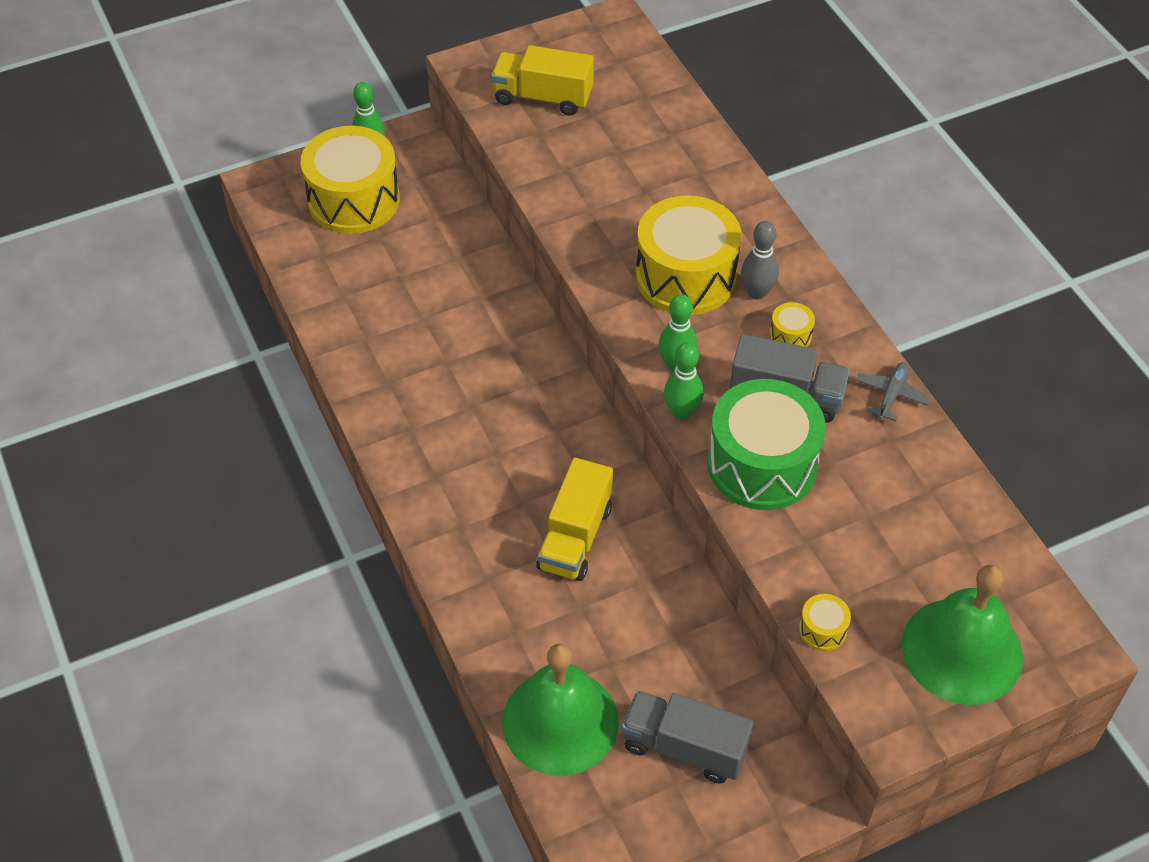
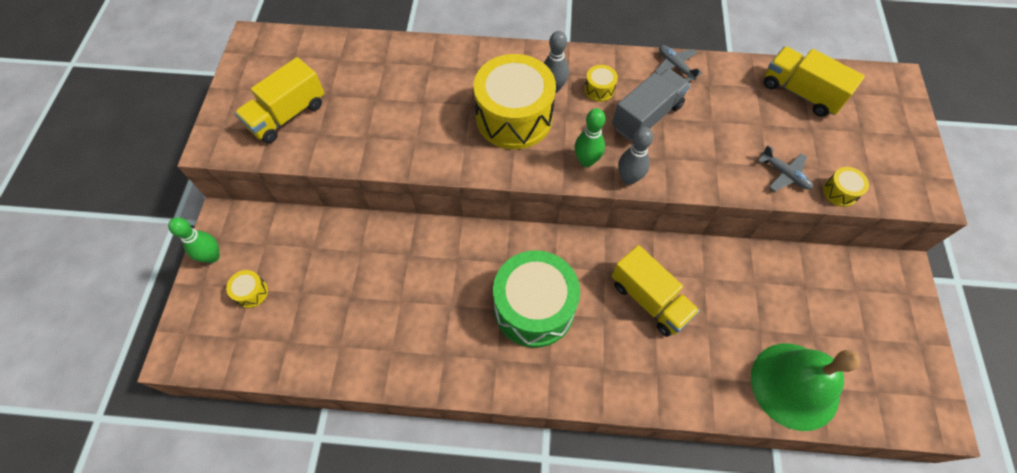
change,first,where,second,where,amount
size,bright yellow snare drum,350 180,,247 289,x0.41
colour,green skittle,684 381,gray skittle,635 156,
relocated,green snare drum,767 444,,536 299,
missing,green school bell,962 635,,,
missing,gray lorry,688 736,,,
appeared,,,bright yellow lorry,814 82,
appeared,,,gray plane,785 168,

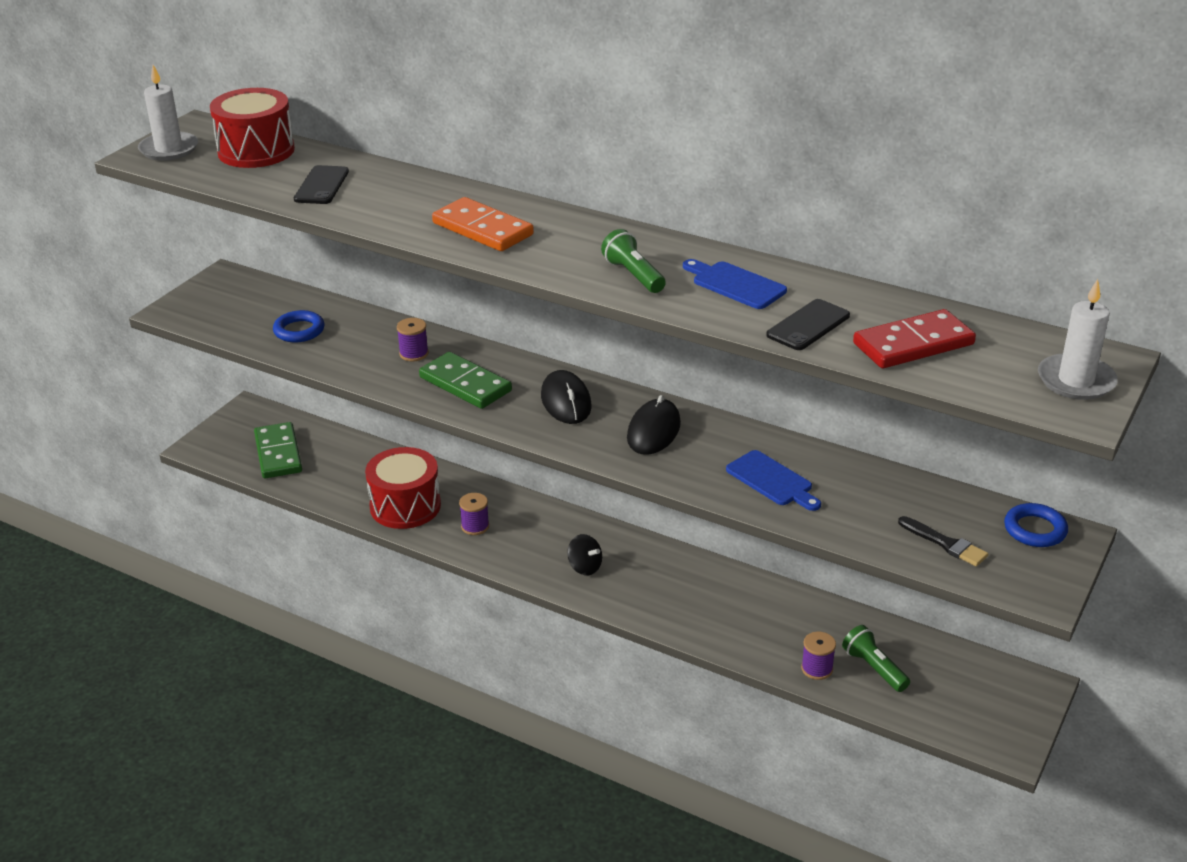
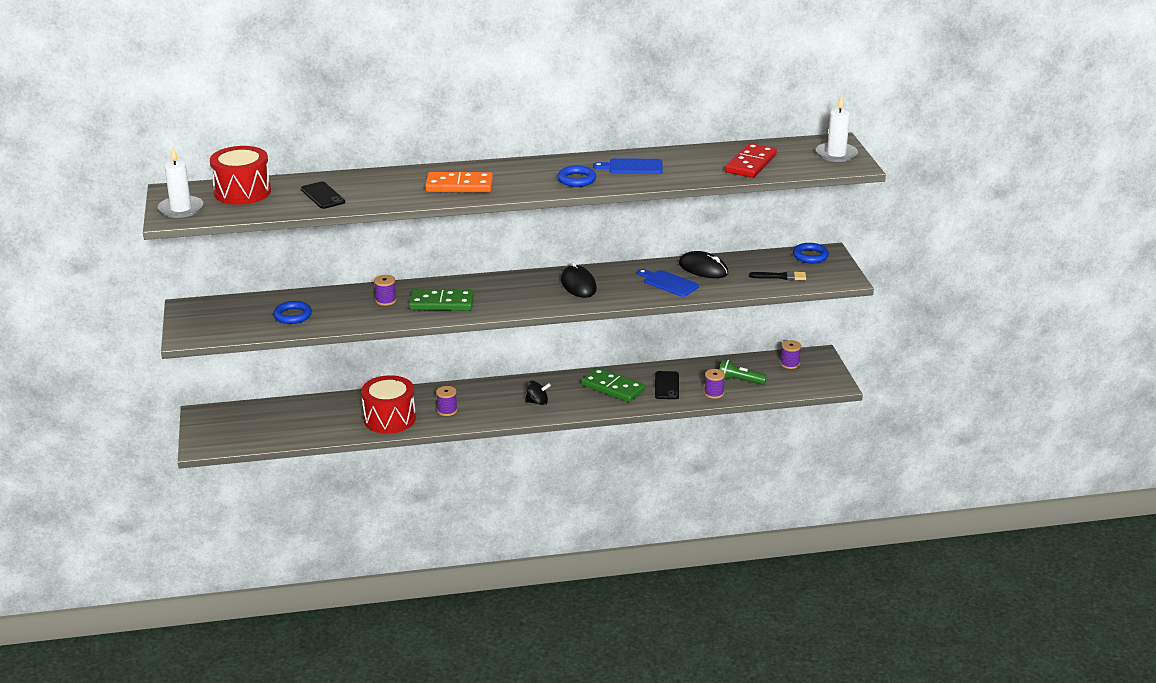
change,first,where,second,where,amount
exchanged,green torch,633 261,royal blue hoop,576 176,
relocated,ebony mobile phone,808 324,,667 385,
relocated,ebony mouse,566 397,,704 264,
relocated,green domino tile,278 450,,613 385,
spun,royal blue chopping board,773 480,,668 283,150 degrees counterclockwise
appeared,,,purple reel of thread,790 354,

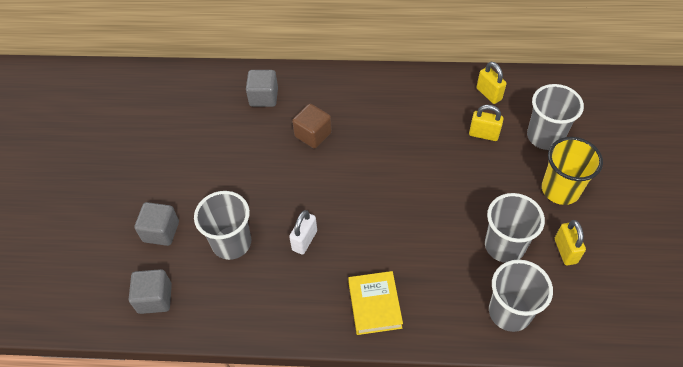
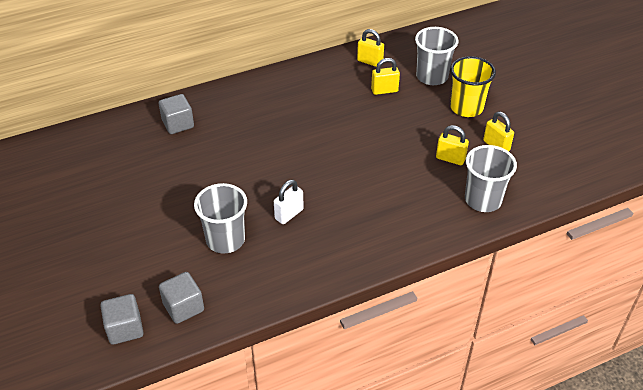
change,first,where,second,where,amount
missing,russet block,312 126,,,
exchanged,gray tumbler,515 228,bright yellow padlock,452 145,
relocated,gray block,156 224,,122 319,
spun,snow-white padlock,303 232,,289 202,45 degrees clockwise
missing,bright yellow hardback,375 303,,,

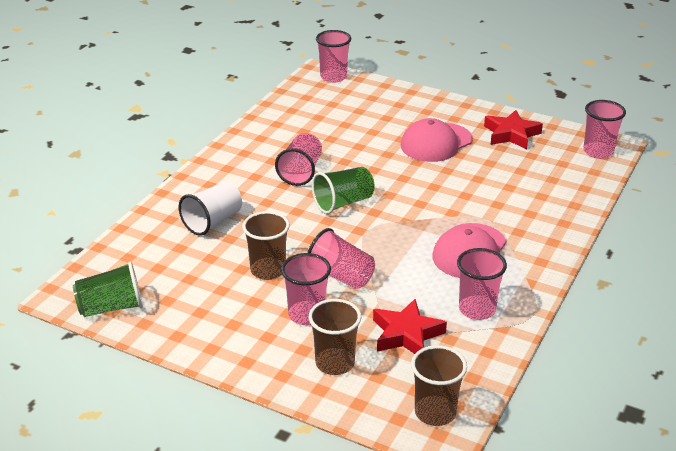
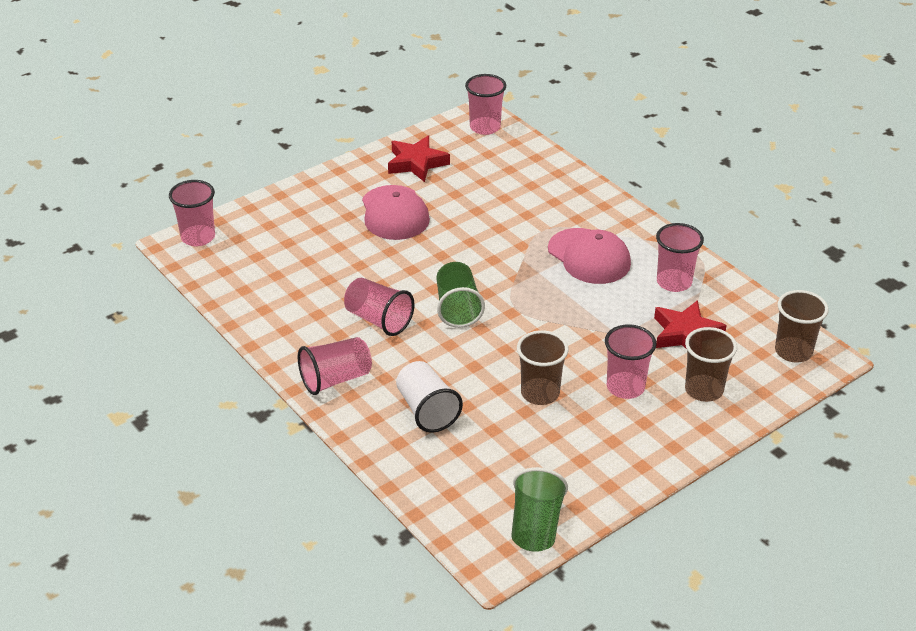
change,first,where,second,where,amount
relocated,rose-pink tumbler,341 258,,335 366,

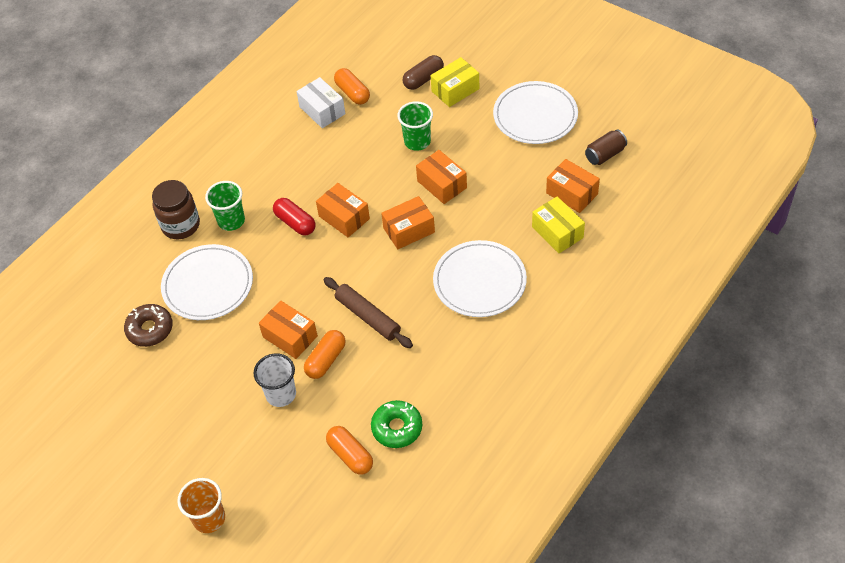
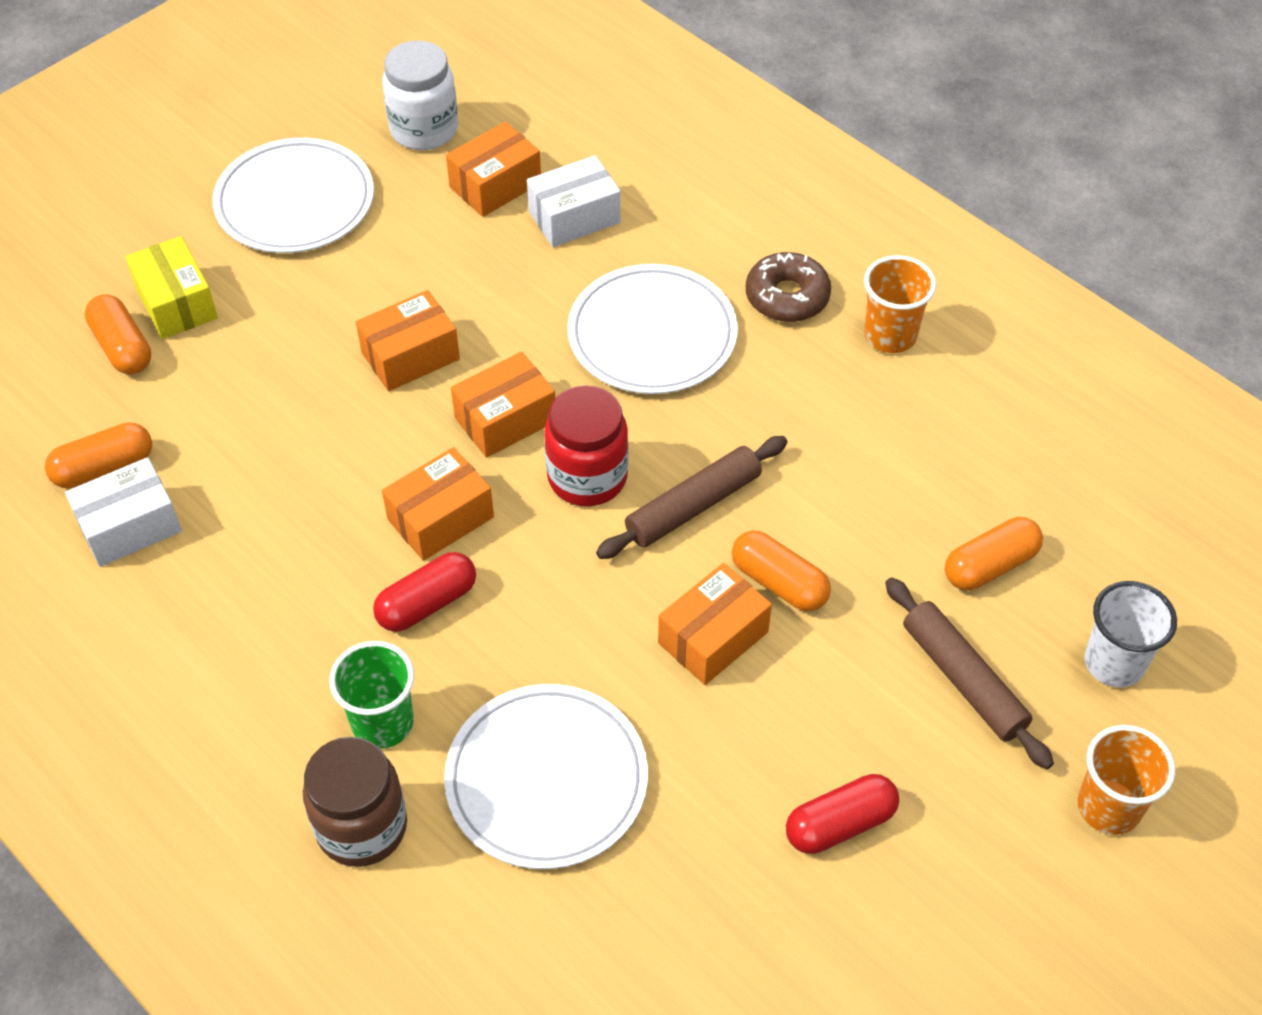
change,first,where,second,where,amount
colour,russet pill,423 72,orange-coloured pill,118 334,
missing,green tumbler,415 126,,,
exchanged,russet tin,606 147,snow-white jam jar,420 95,
spun,orange-coloured parcel,408 222,,503 405,75 degrees clockwise
colour,bright yellow parcel,558 224,snow-white parcel,574 201,
relocated,russet donut,148 325,,788 287,
relocated,snow-white tumbler,275 380,,1130 634,
missing,green donut,396 424,,,
appeared,,,orange-coloured tumbler,900 304,
appeared,,,crimson jam jar,586 445,
appeared,,,russet pastry roller,969 673,
appeared,,,crimson pill,842 814,

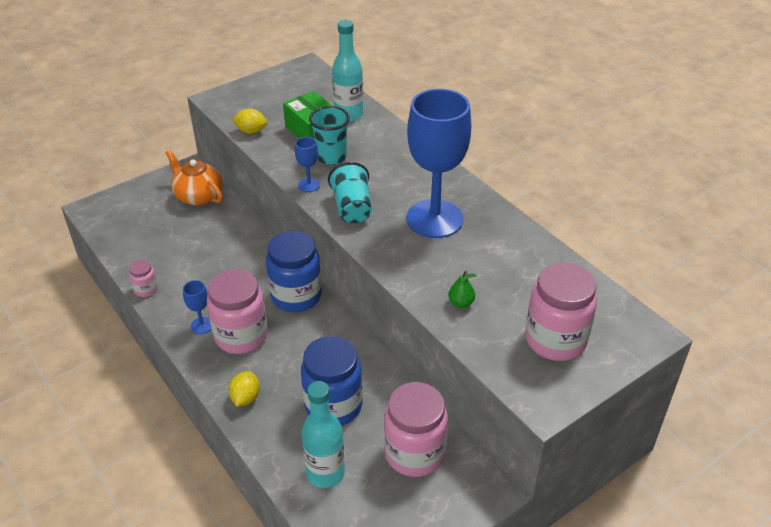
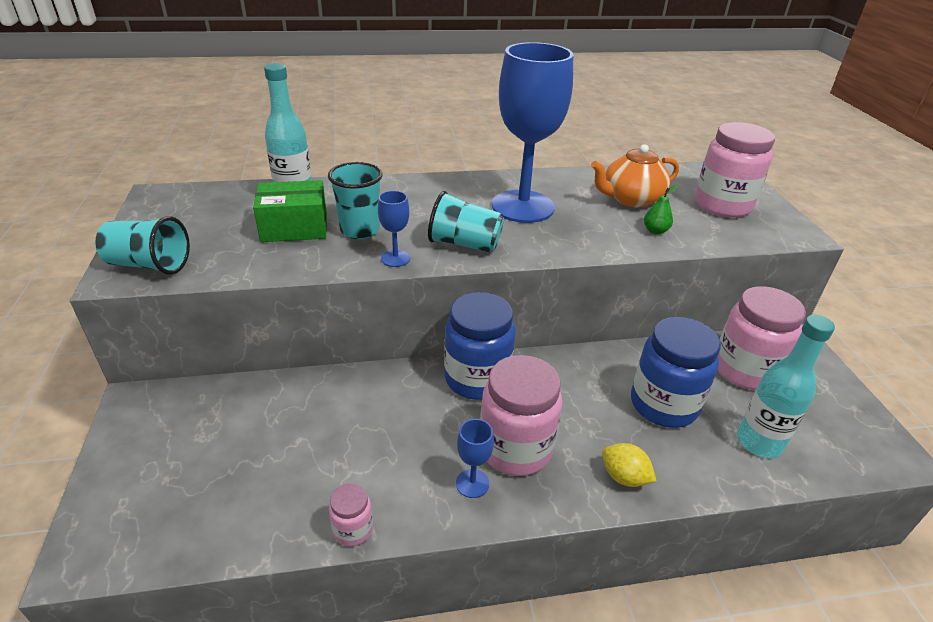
change,first,where,second,where,amount
missing,bright yellow toy lemon,249 121,,,
relocated,orange-coloured china teapot,194 178,,635 175,
appeared,,,teal tumbler,142 245,

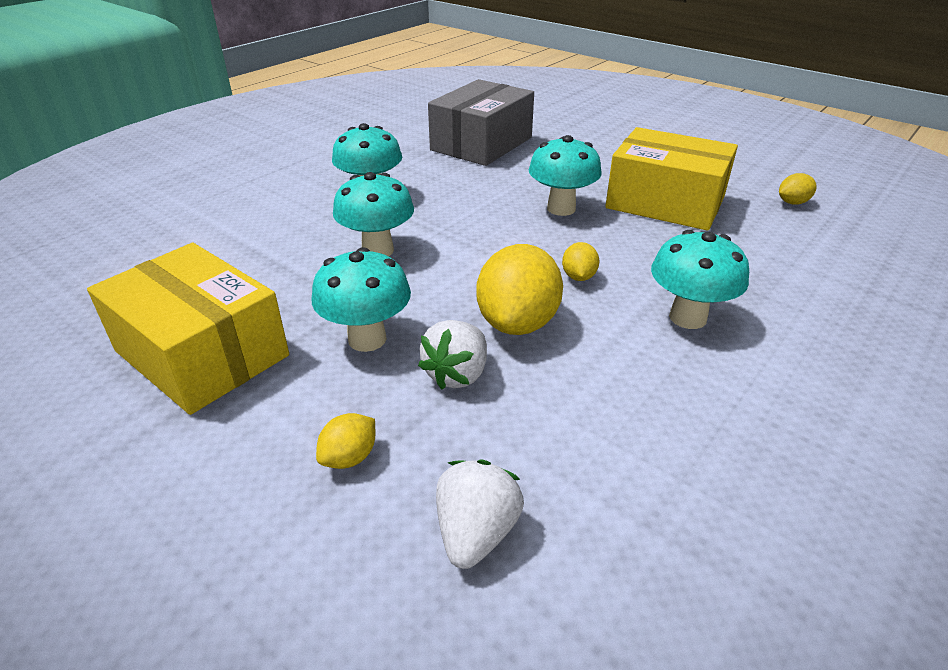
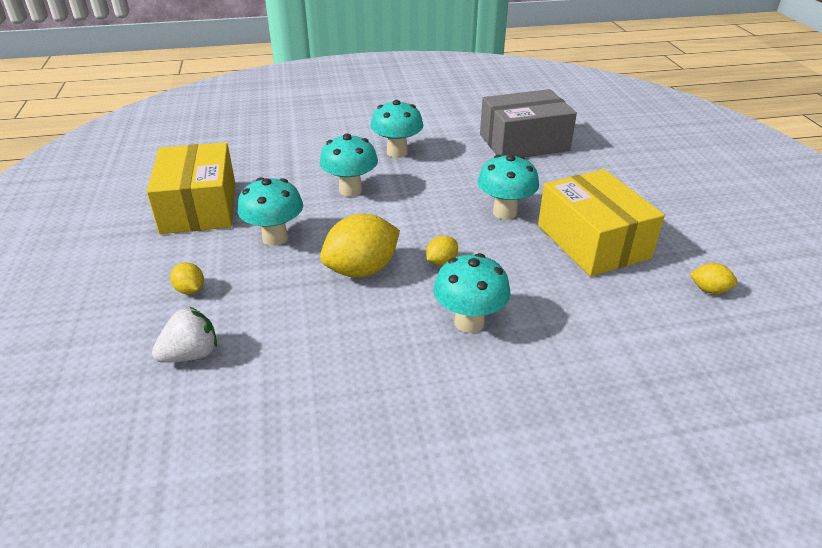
change,first,where,second,where,amount
missing,snow-white berry,452 355,,,
spun,bright yellow toy lemon,345 441,,187 278,60 degrees clockwise

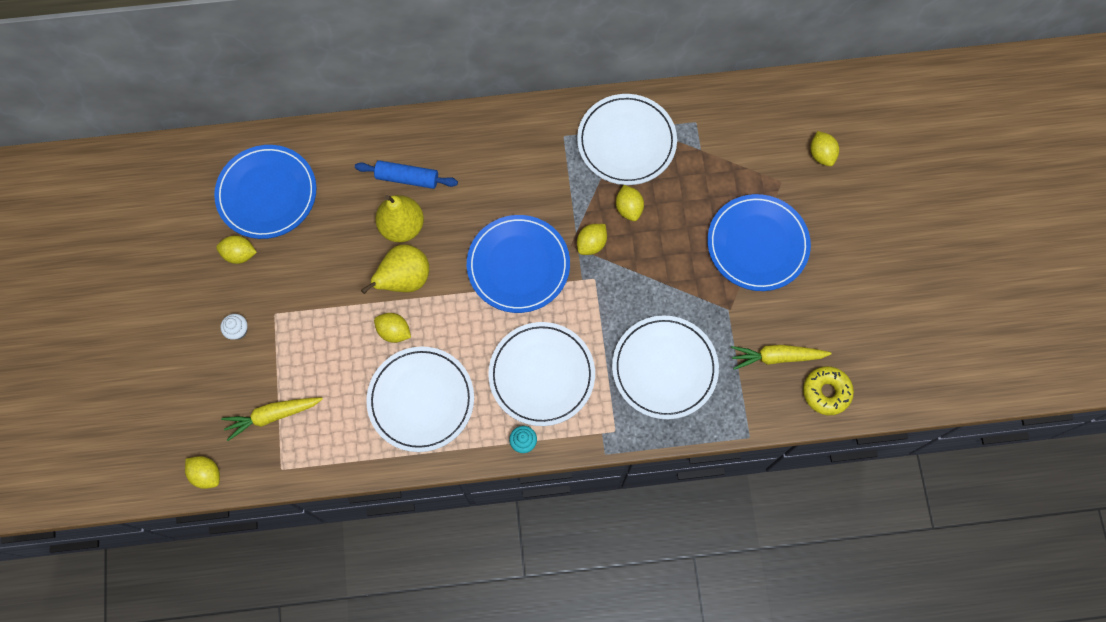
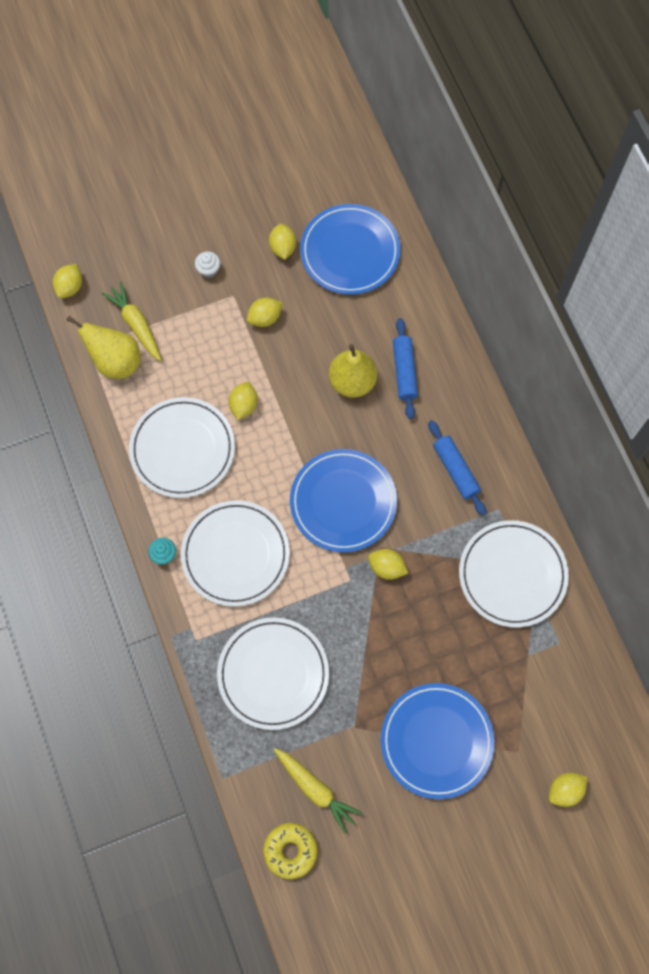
change,first,where,second,where,amount
relocated,bright yellow toy lemon,630 203,,265 312,
relocated,bright yellow toy pear,395 269,,104 347,
spun,bright yellow toy carrot,781 357,,318 790,150 degrees clockwise
appeared,,,royal blue pastry roller,457 468,

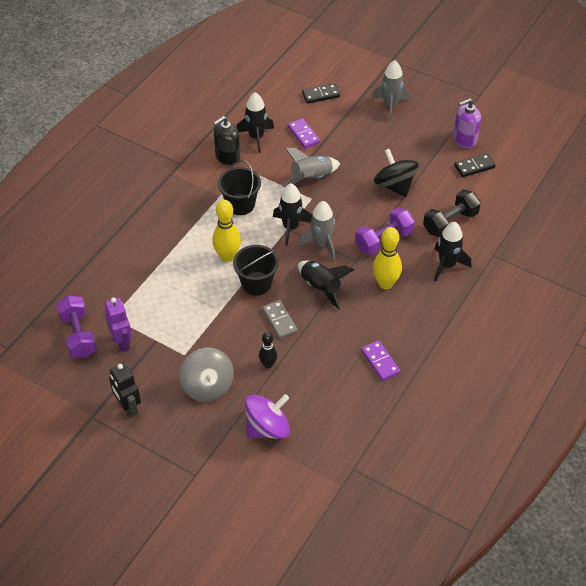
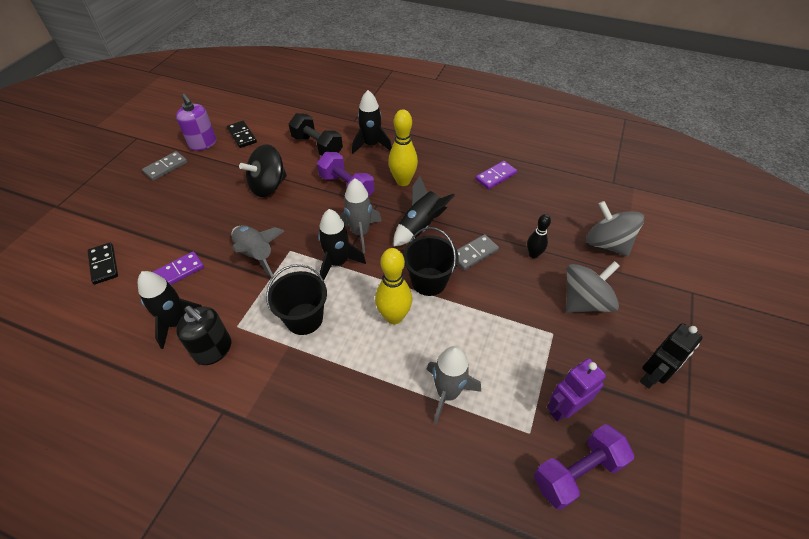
change,first,where,second,where,amount
relocated,gray rocket,391 90,,453 385,
colour,purple spinning top,267 416,gray spinning top,615 228,
appeared,,,gray domino tile,164 166,

